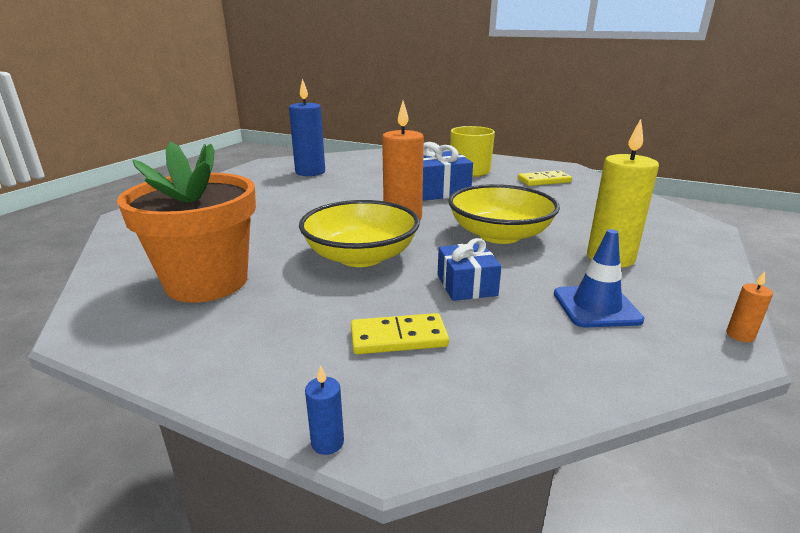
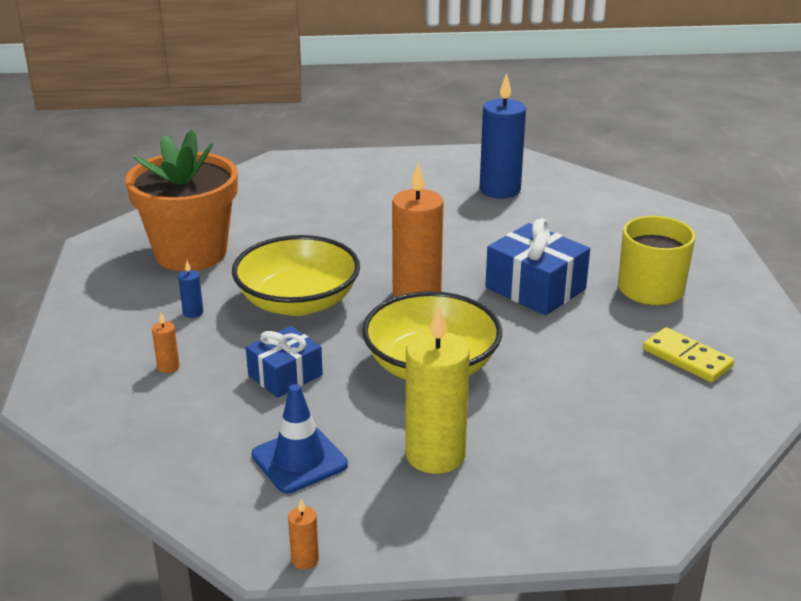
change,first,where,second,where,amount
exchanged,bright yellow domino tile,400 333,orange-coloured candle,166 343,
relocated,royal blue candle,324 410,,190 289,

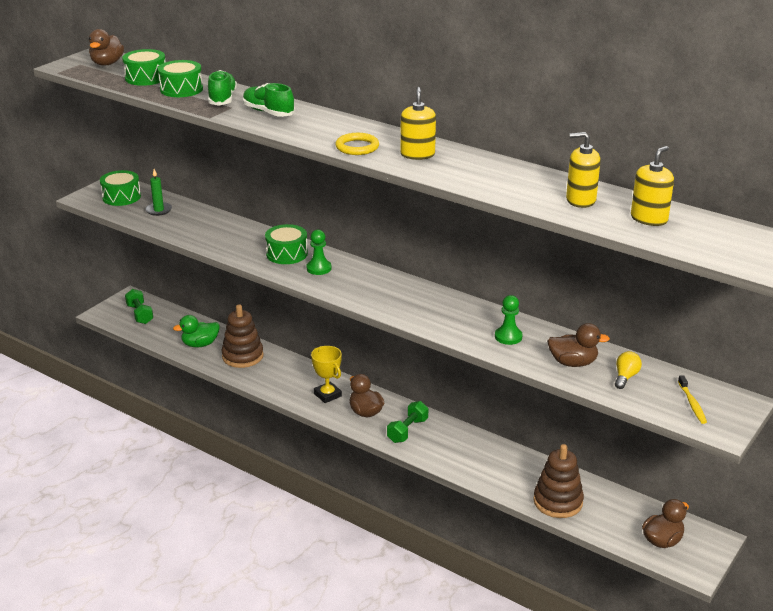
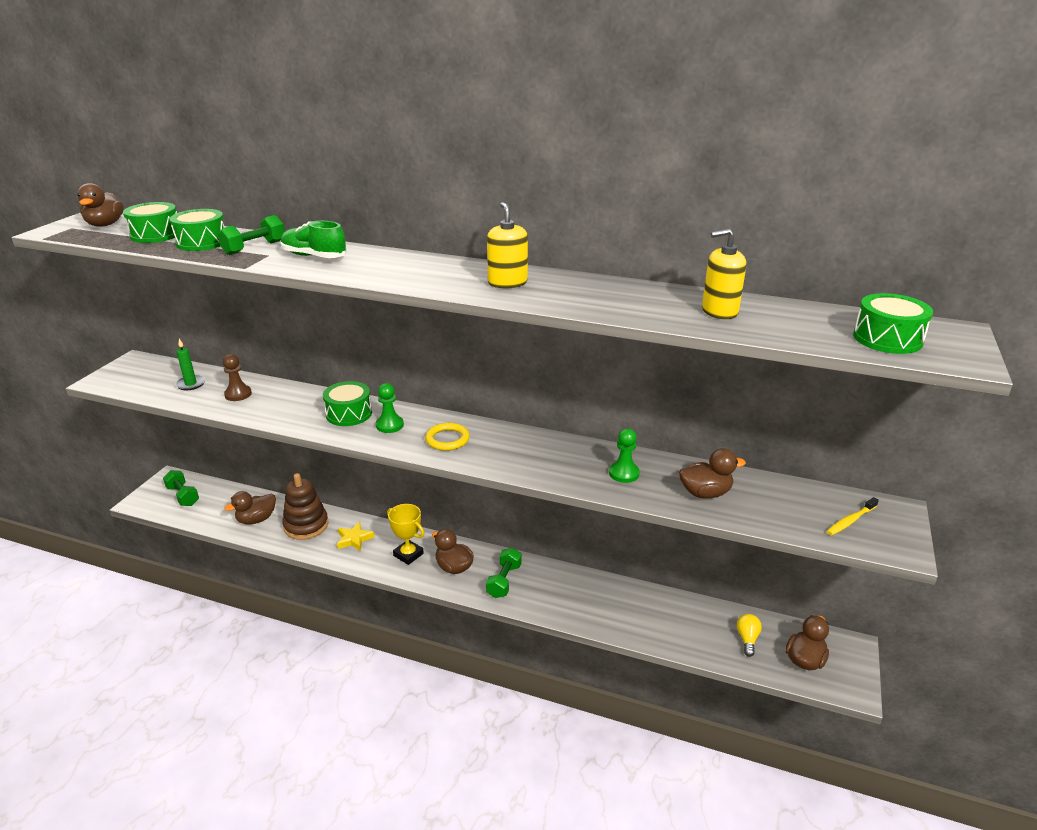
change,first,where,second,where,amount
exchanged,green sneaker,222 87,green dumbbell,251 235,
relocated,bright yellow hoop,357 144,,447 437,
missing,bright yellow soap pump,652 186,,,
relocated,green snare drum,120 188,,893 323,
colour,green duck,196 331,russet duck,250 507,
relocated,bright yellow light bulb,628 370,,749 635,
spun,bright yellow dental brush,692 399,,853 516,75 degrees clockwise
missing,russet stacking toy,558 481,,,
appeared,,,russet game pawn,237 377,
appeared,,,bright yellow star,355 536,

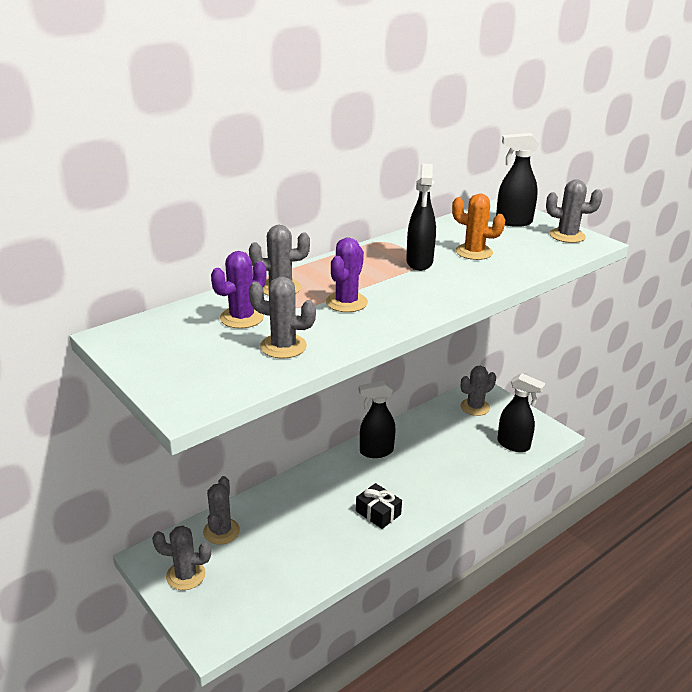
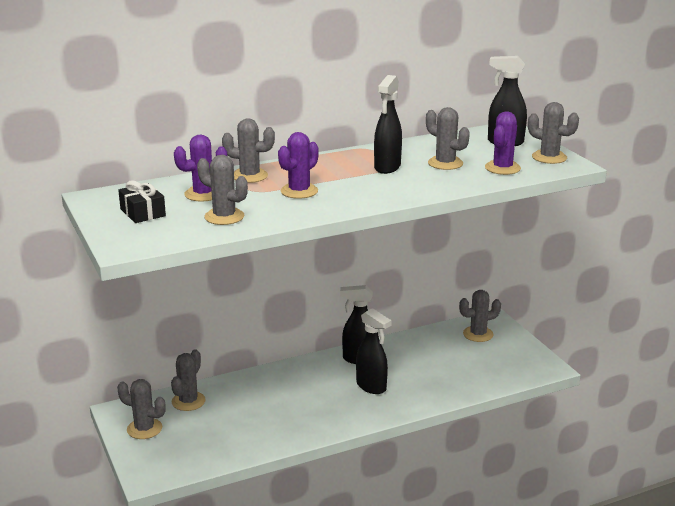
change,first,where,second,where,amount
colour,orange-coloured cactus,478 227,gray cactus,448 138,
relocated,ebony sprayer,521 412,,374 351,
relocated,ebony present,379 506,,142 201,
appeared,,,purple cactus,503 143,

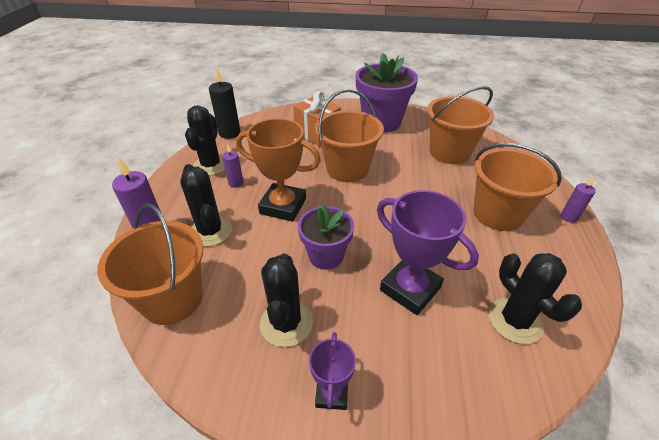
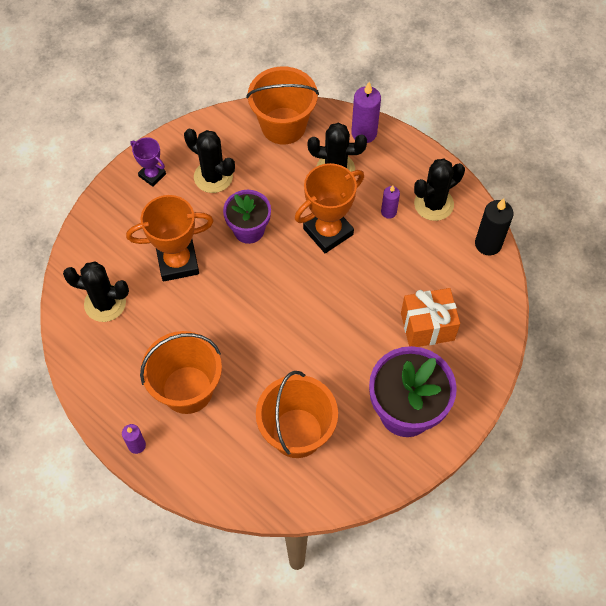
change,first,where,second,where,amount
missing,orange-coloured bucket,349 135,,,
spun,ebony cactus,205 140,,439 190,75 degrees counterclockwise
colour,purple award cup,428 252,orange-coloured award cup,170 238,

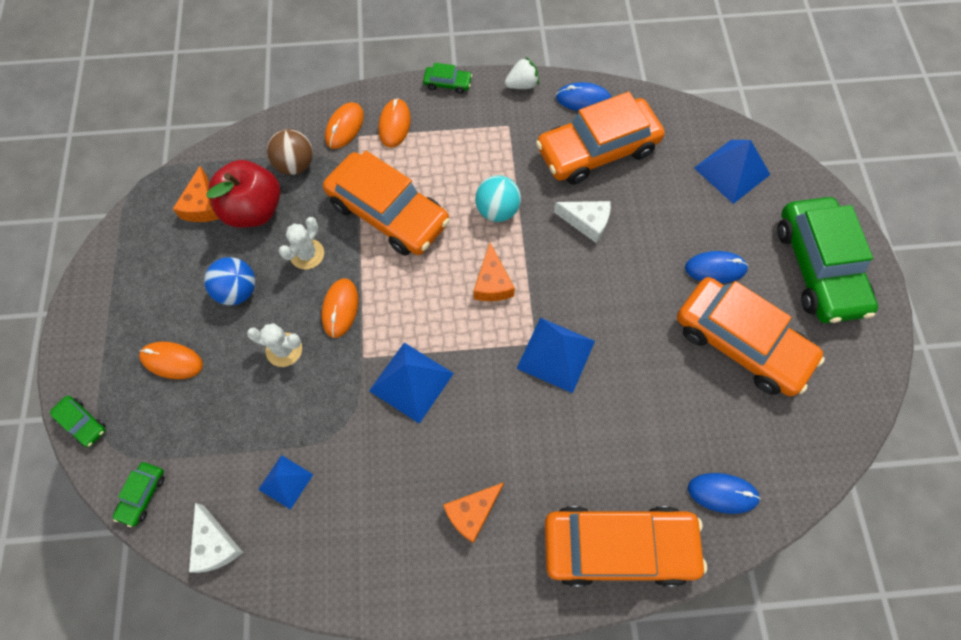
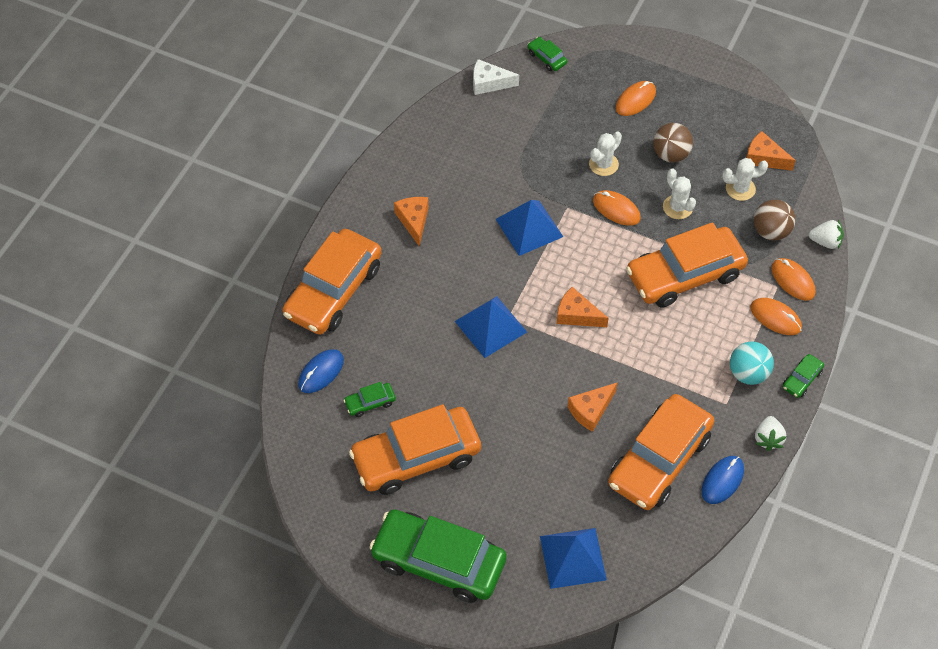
change,first,where,second,where,amount
spun,orange-coloured car,600 138,,661 452,150 degrees counterclockwise
exchanged,crimson apple fruit,243 194,snow-white cactus,745 179,
relocated,teal play ball,498 198,,752 363,
colour,snow-white cheese wedge,582 222,orange-coloured cheese wedge,592 407,
missing,royal blue mouse,716 267,,,
colour,royal blue play ball,229 281,russet play ball,673 142,
relocated,green car,78 421,,369 399,
missing,royal blue solid pyramid,286 482,,,
appeared,,,snow-white berry,826 234,

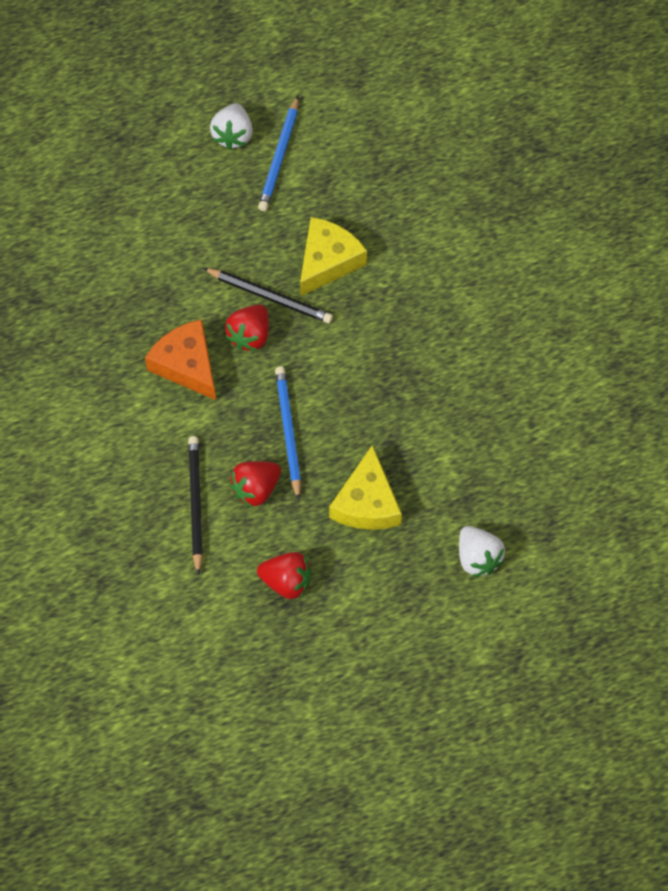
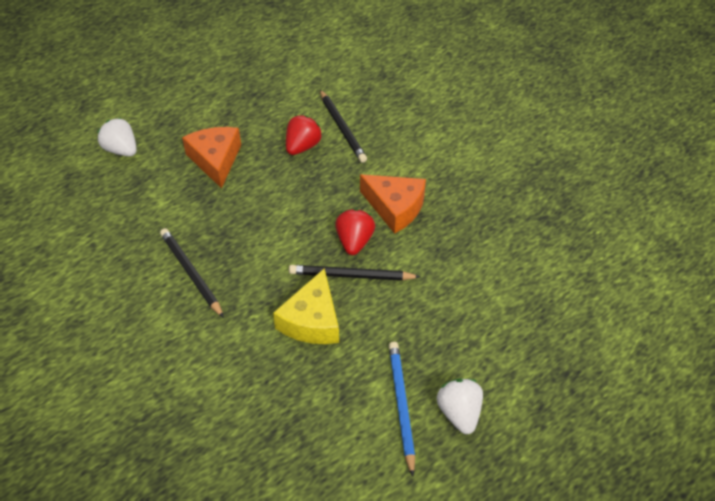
change,first,where,second,where,amount
missing,royal blue wooden pencil,288 434,,,
colour,bright yellow cheese wedge,365 487,orange-coloured cheese wedge,211 158,
missing,crimson berry,284 575,,,
appeared,,,ebony wooden pencil,192 273,

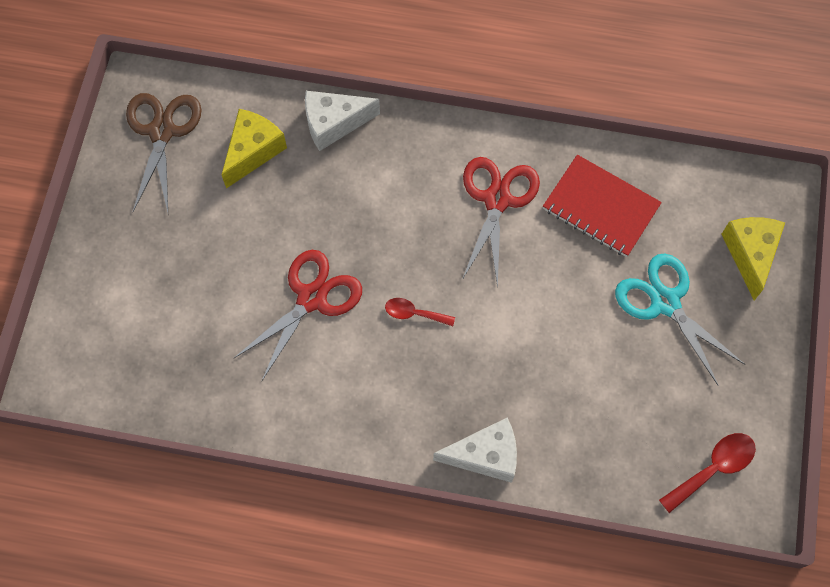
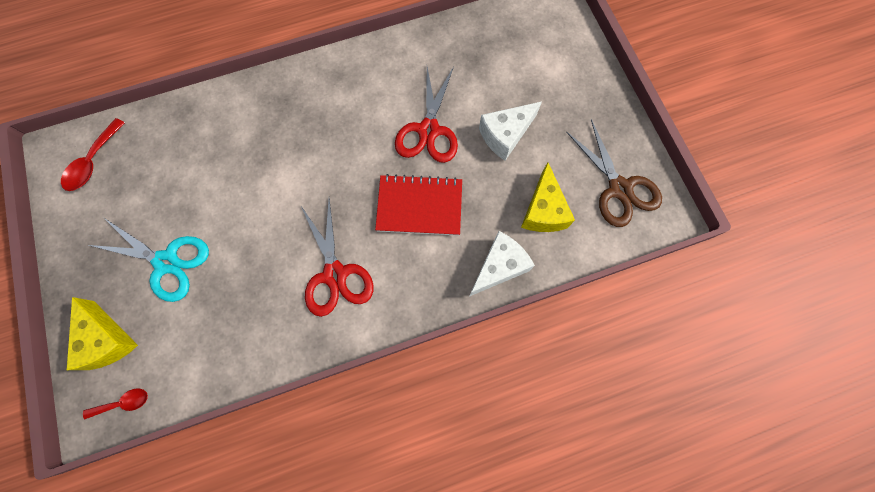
change,first,where,second,where,amount
relocated,crimson notepad,602 206,,418 205,
relocated,crimson teaspoon,420 312,,115 403,
relocated,snow-white cheese wedge,475 450,,510 131,

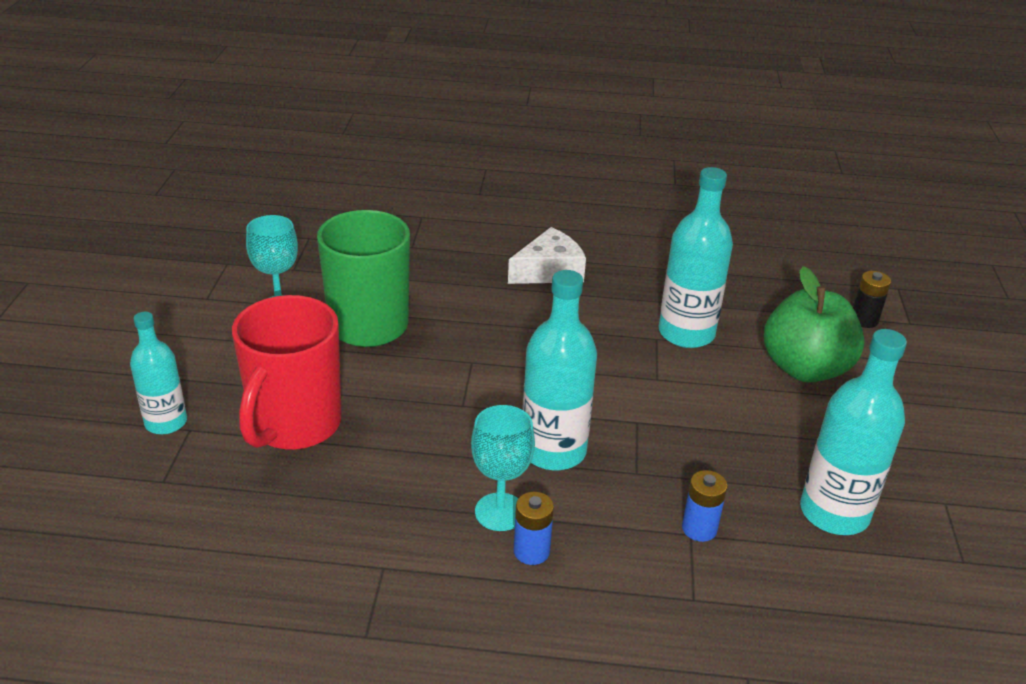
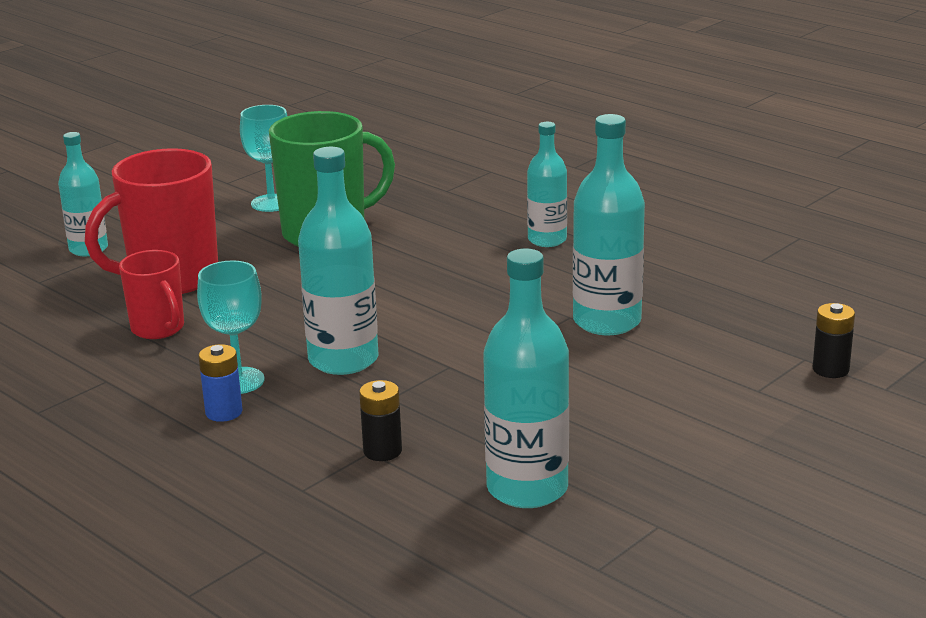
change,first,where,second,where,amount
exchanged,snow-white cheese wedge,547 255,teal flask,547 184,
missing,green apple fruit,814 324,,,
colour,royal blue battery,704 506,ebony battery,380 420,
appeared,,,crimson tea mug,151 294,

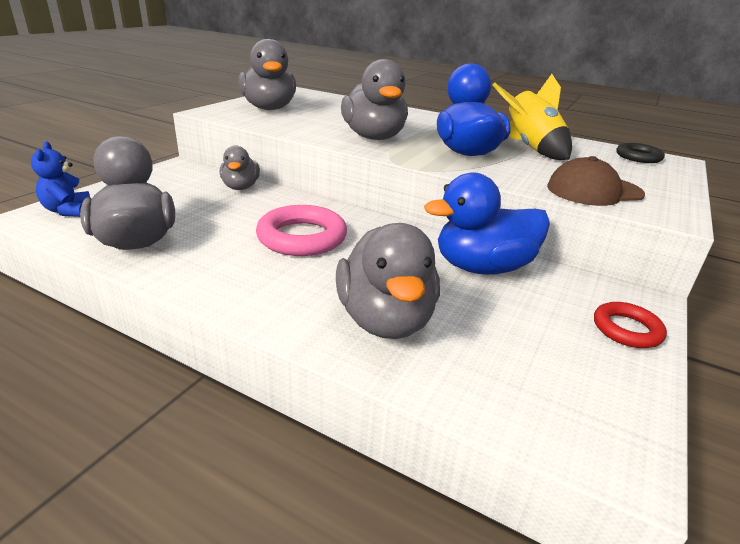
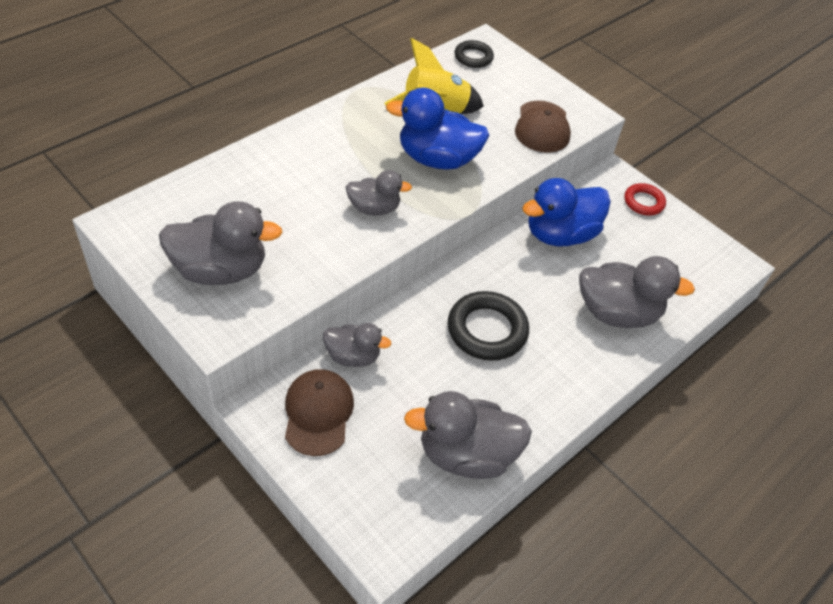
change,first,where,second,where,amount
size,gray duck,374 99,,379 193,x0.59
missing,royal blue teddy bear,60 179,,,
spun,royal blue duck,487 223,,566 212,60 degrees clockwise
colour,rose-pink hoop,301 230,ebony hoop,488 326,
appeared,,,russet peaked cap,319 412,

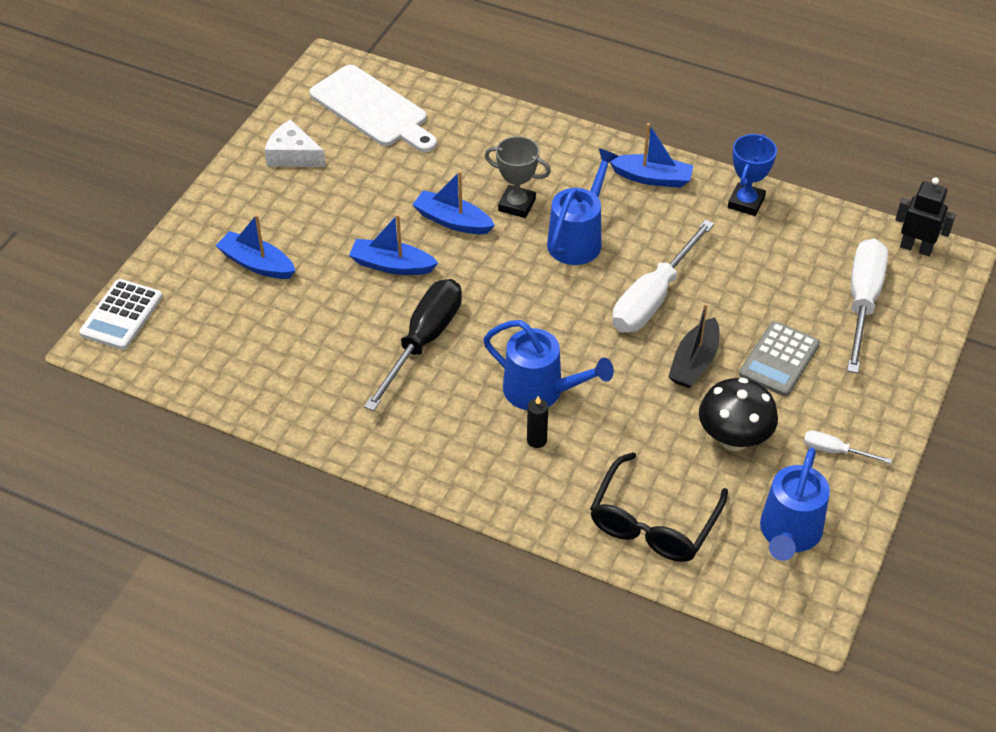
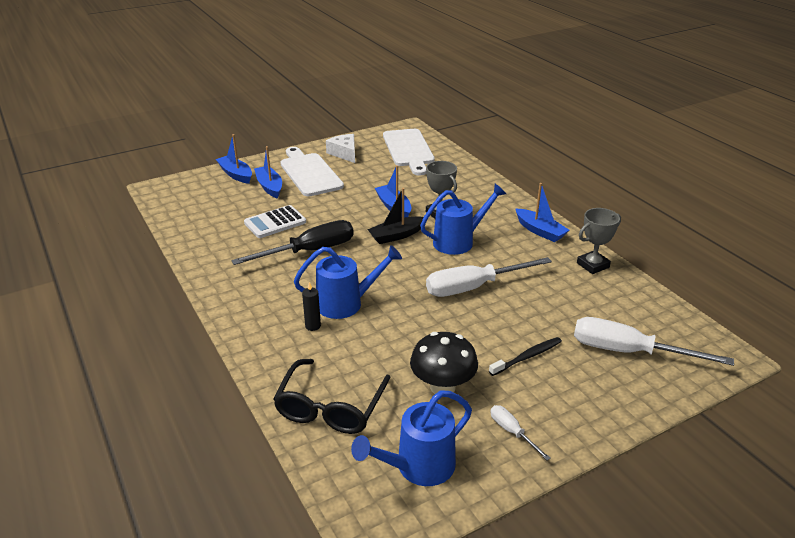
change,first,where,second,where,amount
colour,royal blue award cup,752 175,gray award cup,599 241,
missing,ebony robot figure,925 216,,,
relocated,royal blue boat,393 244,,234 159,
spun,snow-white flat screwdriver,867 305,,654 341,120 degrees counterclockwise
relocated,snow-white pocket calculator,121 314,,275 221,
relocated,ebony boat,693 345,,395 216,
spun,royal blue watering can,548 365,,348 282,75 degrees counterclockwise
exchanged,gray pocket calculator,779 358,ebony dental brush,525 356,
spun,ebony eyeglasses,659 507,,332 396,45 degrees counterclockwise
appeared,,,snow-white chopping board,312 171,

